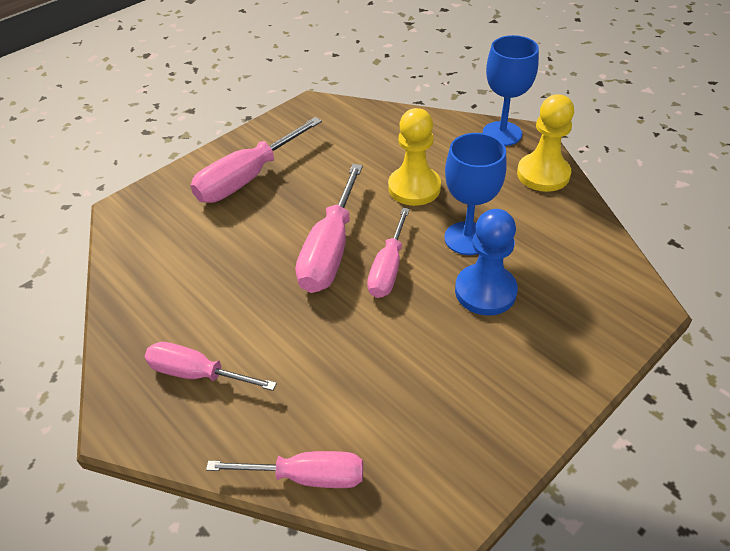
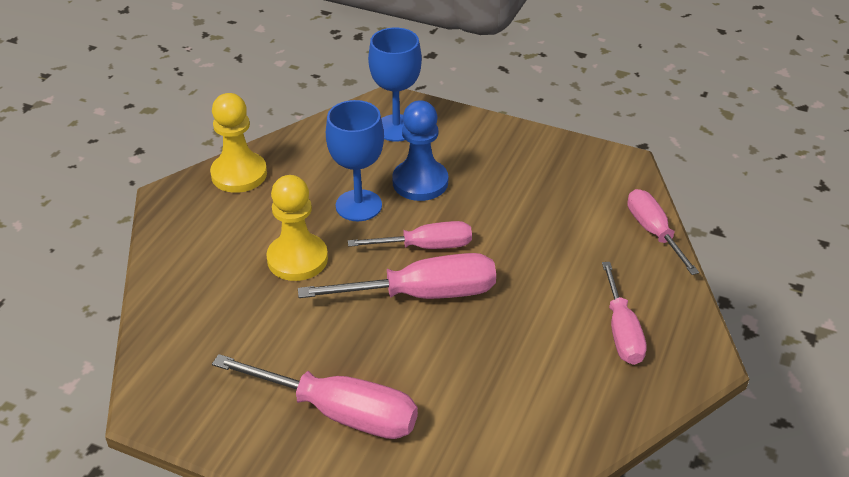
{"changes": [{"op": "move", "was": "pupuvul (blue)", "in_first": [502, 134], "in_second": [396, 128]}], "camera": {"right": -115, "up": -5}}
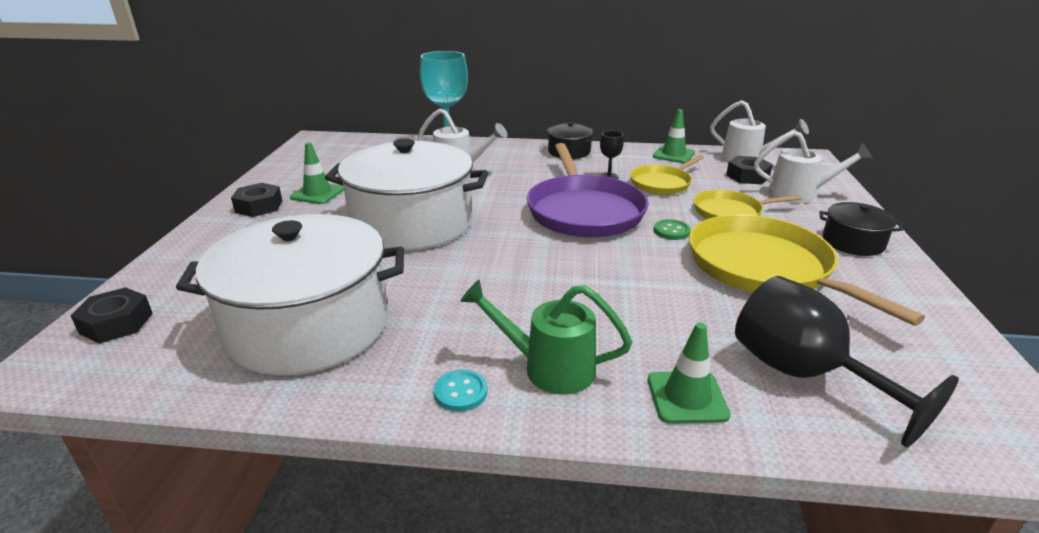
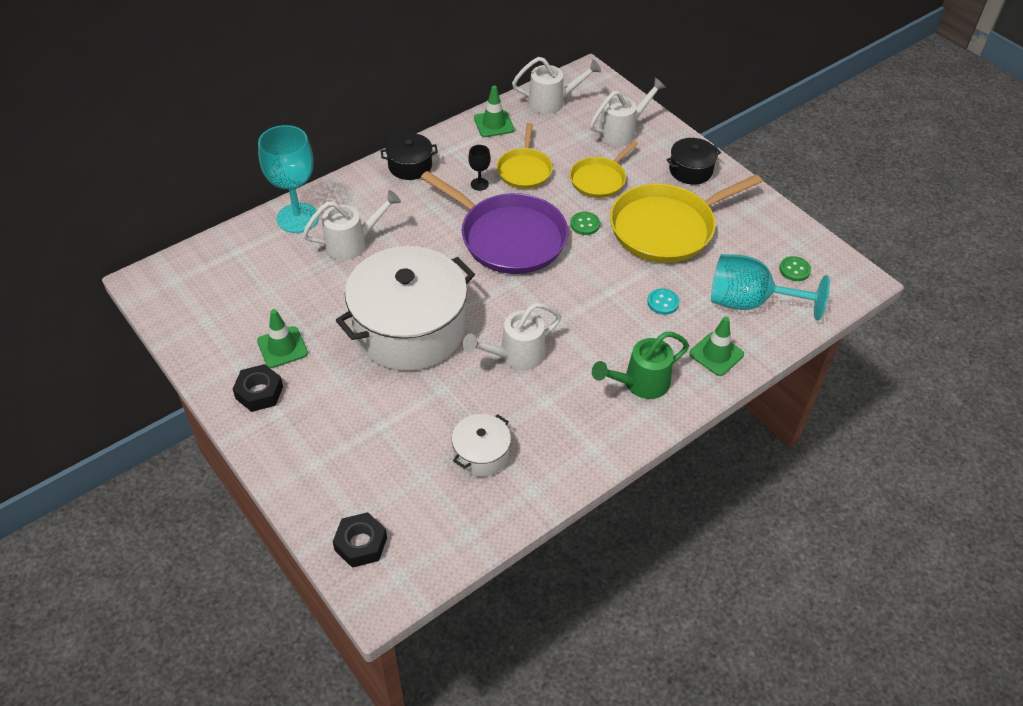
{"changes": [{"op": "delete", "was": "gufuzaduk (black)", "in_first": [747, 176]}, {"op": "insert", "now": "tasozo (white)", "in_second": [516, 355]}, {"op": "insert", "now": "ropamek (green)", "in_second": [794, 270]}, {"op": "move", "was": "ropamek (turquoise)", "in_first": [460, 392], "in_second": [663, 302]}, {"op": "recolor", "was": "pupuvul (black)", "now": "pupuvul (turquoise)", "in_first": [804, 375], "in_second": [749, 302]}, {"op": "rotate", "was": "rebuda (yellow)", "in_first": [764, 268], "in_second": [666, 228], "clockwise": -45}, {"op": "resize", "was": "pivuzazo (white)", "in_first": [308, 326], "in_second": [481, 454], "ratio": 0.45}], "camera": {"right": -45, "up": 20}}
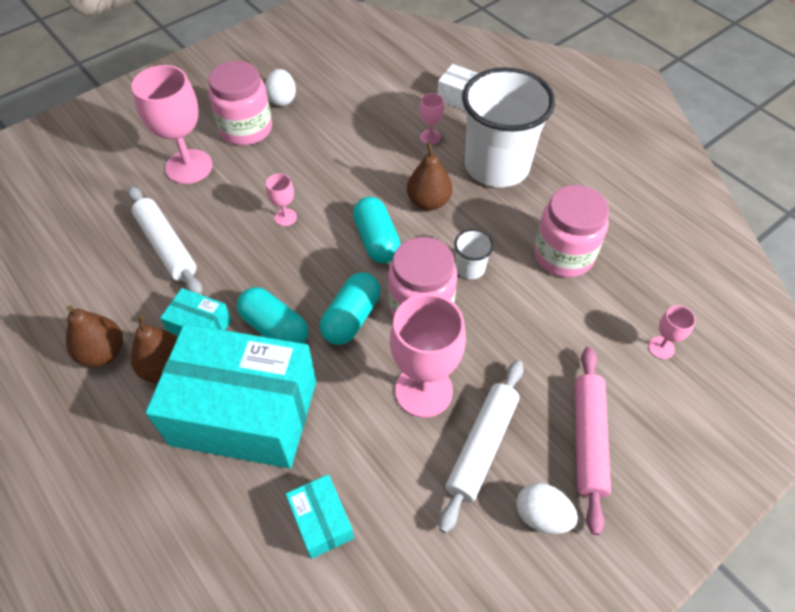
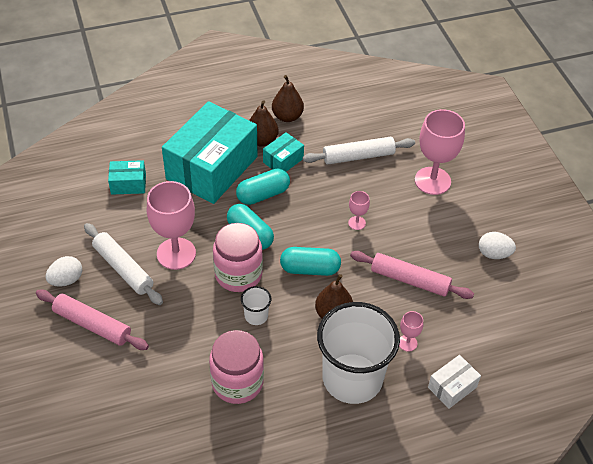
{"changes": [{"op": "delete", "was": "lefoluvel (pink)", "in_first": [246, 129]}, {"op": "delete", "was": "pupuvul (pink)", "in_first": [661, 347]}, {"op": "insert", "now": "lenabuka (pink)", "in_second": [410, 280]}], "camera": {"right": 110, "up": -5}}
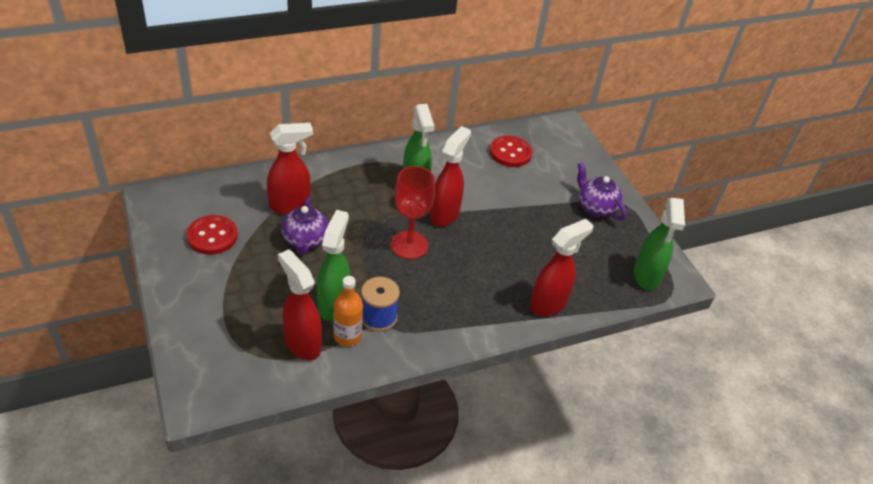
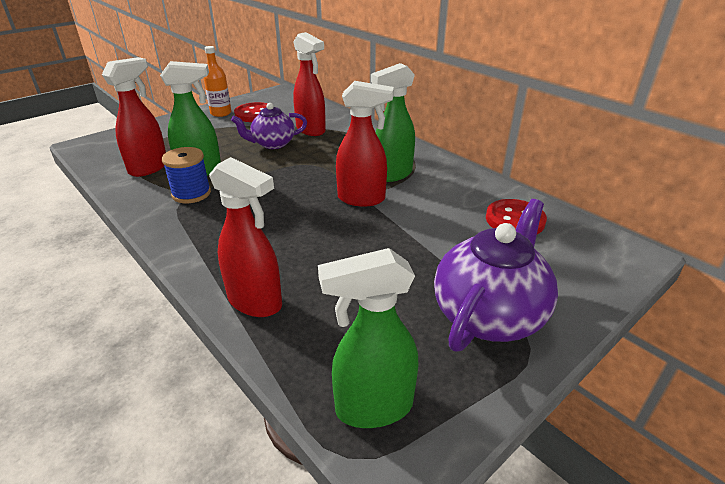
{"changes": [{"op": "delete", "was": "pupuvul (red)", "in_first": [409, 245]}, {"op": "move", "was": "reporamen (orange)", "in_first": [347, 336], "in_second": [221, 113]}, {"op": "resize", "was": "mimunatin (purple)", "in_first": [596, 207], "in_second": [489, 315], "ratio": 1.59}], "camera": {"right": 75, "up": -10}}
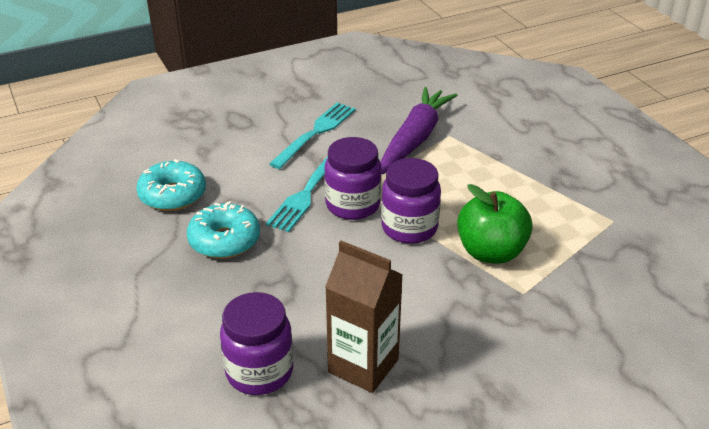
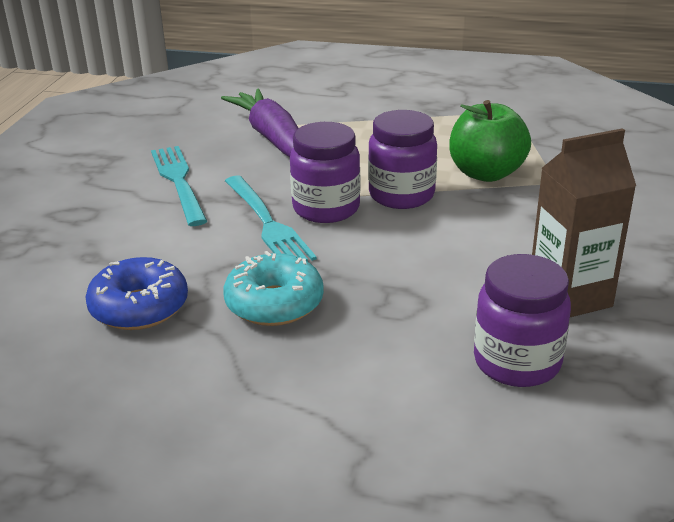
{"changes": [{"op": "recolor", "was": "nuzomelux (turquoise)", "now": "nuzomelux (blue)", "in_first": [172, 195], "in_second": [139, 307]}], "camera": {"right": -50, "up": -5}}
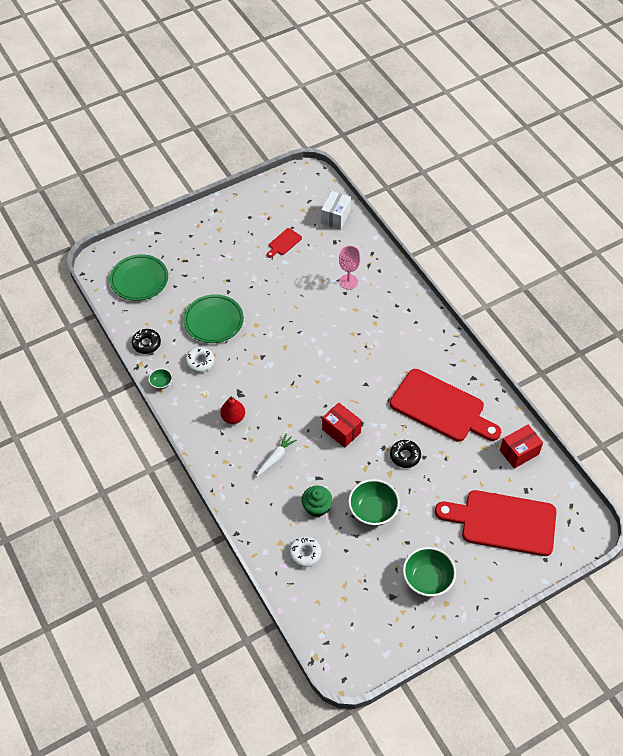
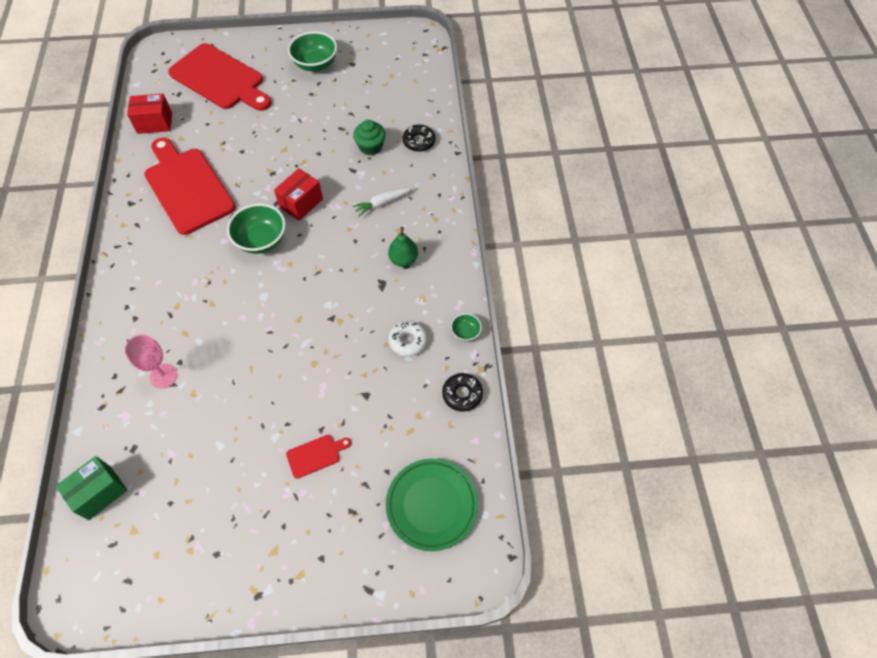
{"changes": [{"op": "delete", "was": "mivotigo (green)", "in_first": [213, 321]}, {"op": "delete", "was": "nuzomelux (white)", "in_first": [304, 553]}, {"op": "move", "was": "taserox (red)", "in_first": [284, 243], "in_second": [316, 455]}, {"op": "move", "was": "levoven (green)", "in_first": [373, 511], "in_second": [261, 240]}, {"op": "move", "was": "nuzomelux (black)", "in_first": [405, 456], "in_second": [419, 141]}, {"op": "recolor", "was": "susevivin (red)", "now": "susevivin (green)", "in_first": [233, 417], "in_second": [403, 260]}, {"op": "recolor", "was": "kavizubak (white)", "now": "kavizubak (green)", "in_first": [335, 217], "in_second": [99, 492]}, {"op": "rotate", "was": "kavizubak (red)", "in_first": [341, 431], "in_second": [301, 203], "clockwise": 60}], "camera": {"right": -155, "up": 5}}
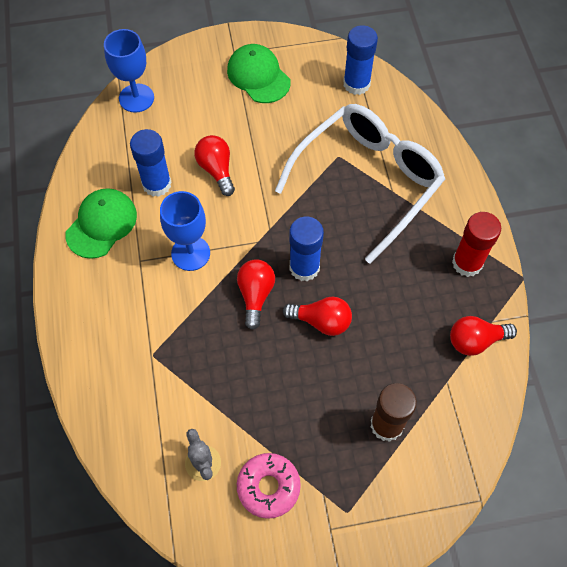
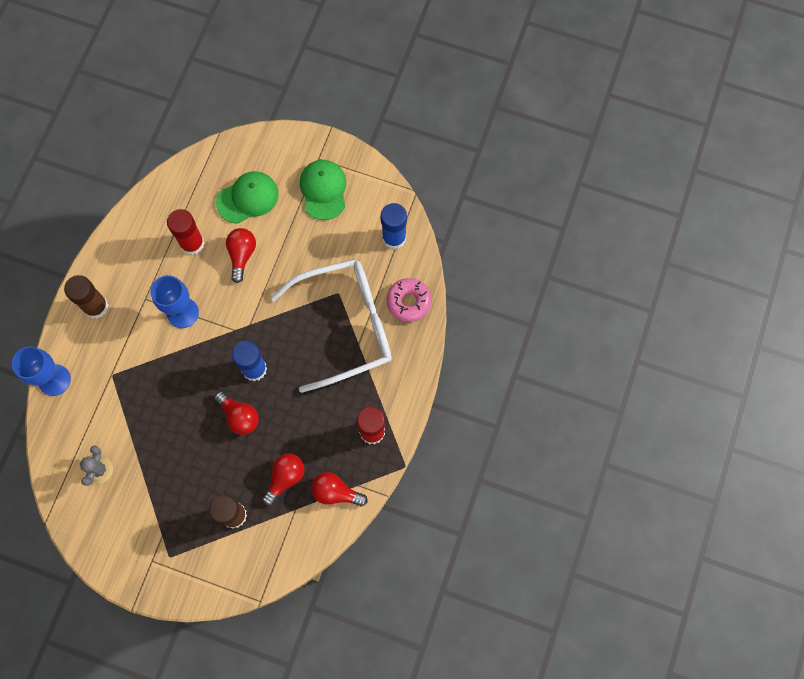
{"changes": [{"op": "insert", "now": "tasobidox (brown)", "in_second": [96, 307]}, {"op": "move", "was": "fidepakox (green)", "in_first": [102, 224], "in_second": [248, 198]}, {"op": "move", "was": "pupuvul (blue)", "in_first": [136, 98], "in_second": [54, 380]}, {"op": "move", "was": "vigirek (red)", "in_first": [255, 295], "in_second": [285, 478]}, {"op": "move", "was": "nuzomelux (pink)", "in_first": [268, 487], "in_second": [409, 302]}, {"op": "recolor", "was": "tasobidox (blue)", "now": "tasobidox (red)", "in_first": [157, 184], "in_second": [192, 243]}], "camera": {"right": 30, "up": 10}}
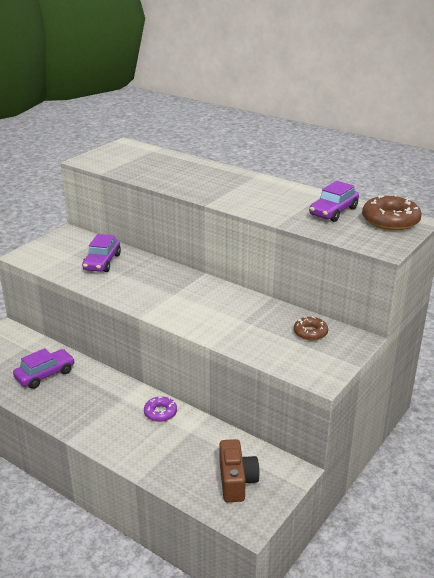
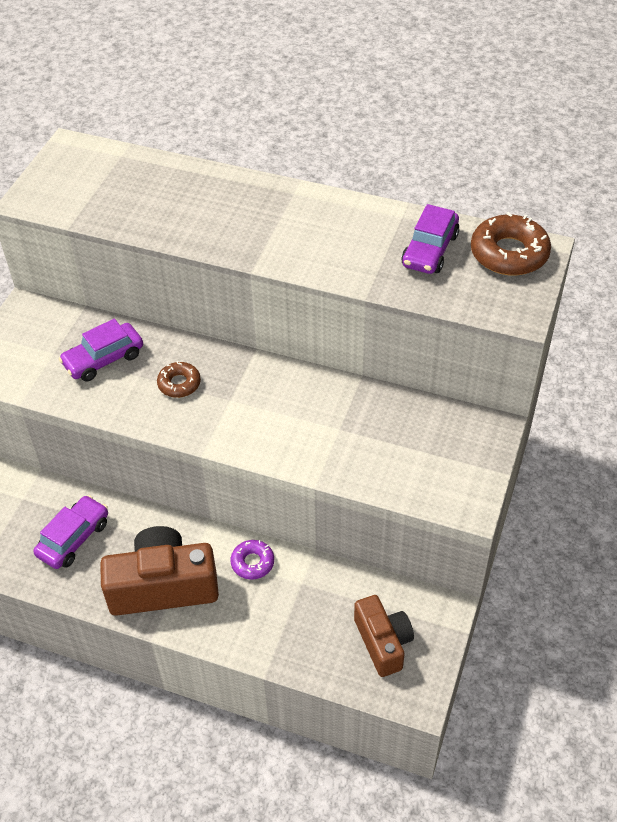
{"changes": [{"op": "insert", "now": "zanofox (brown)", "in_second": [163, 586]}, {"op": "move", "was": "nuzomelux (brown)", "in_first": [310, 332], "in_second": [179, 384]}, {"op": "rotate", "was": "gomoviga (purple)", "in_first": [102, 262], "in_second": [104, 359], "clockwise": 60}], "camera": {"right": -15, "up": 20}}
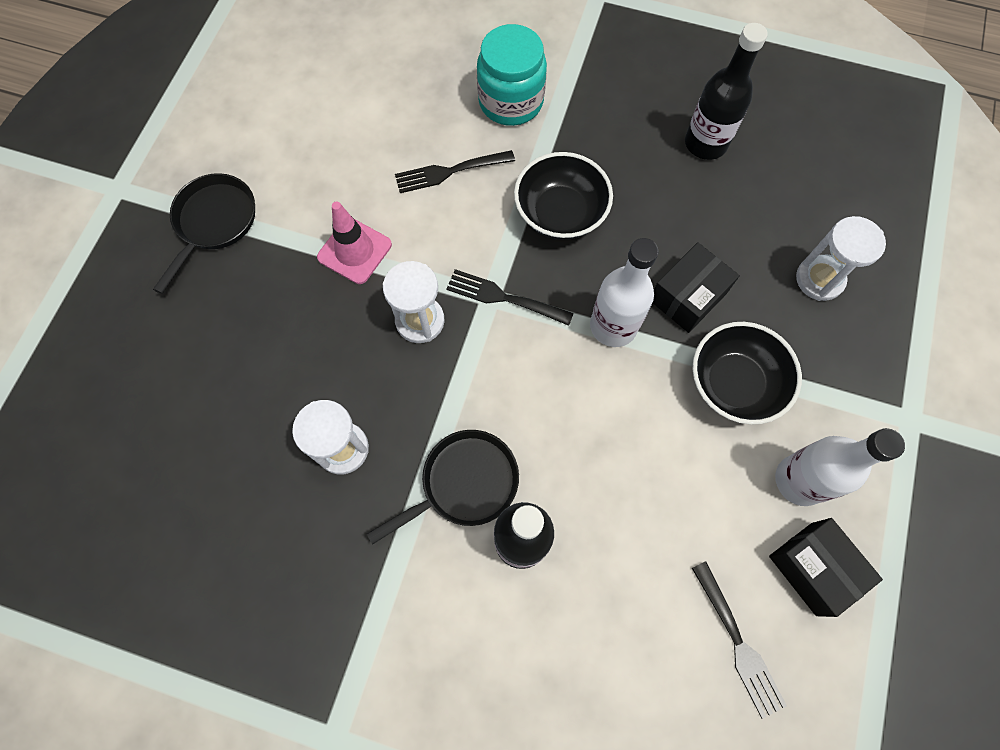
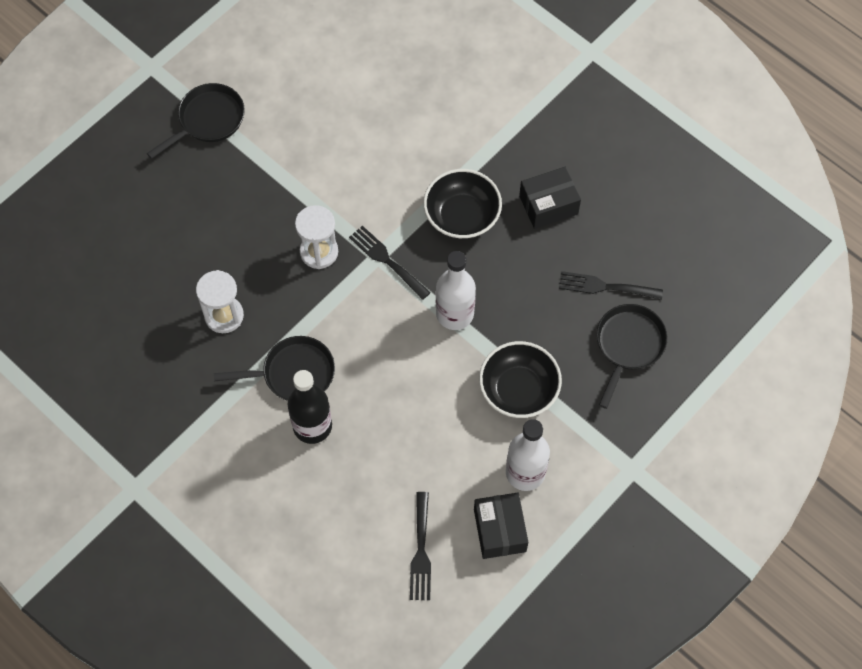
{"changes": [{"op": "delete", "was": "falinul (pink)", "in_first": [354, 251]}, {"op": "delete", "was": "lefoluvel (turquoise)", "in_first": [511, 101]}, {"op": "delete", "was": "reporamen (black)", "in_first": [705, 143]}, {"op": "move", "was": "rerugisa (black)", "in_first": [449, 171], "in_second": [605, 287]}, {"op": "move", "was": "kavizubak (black)", "in_first": [687, 296], "in_second": [548, 205]}, {"op": "replace", "was": "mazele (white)", "now": "rebuda (black)", "in_first": [819, 279], "in_second": [628, 345]}], "camera": {"right": 25, "up": -5}}
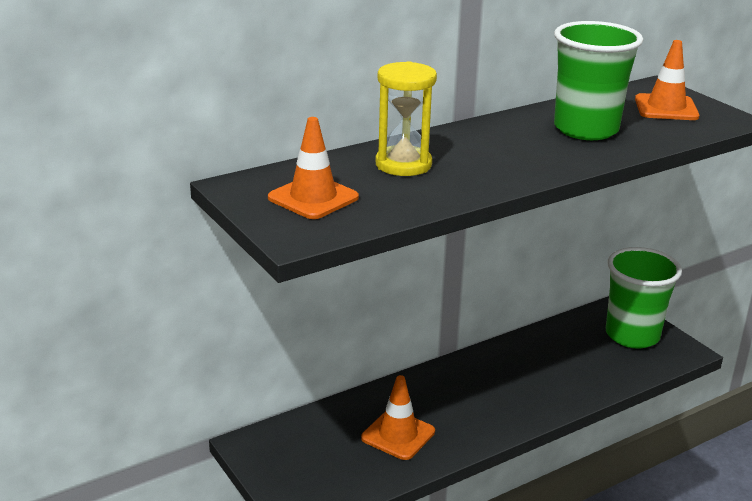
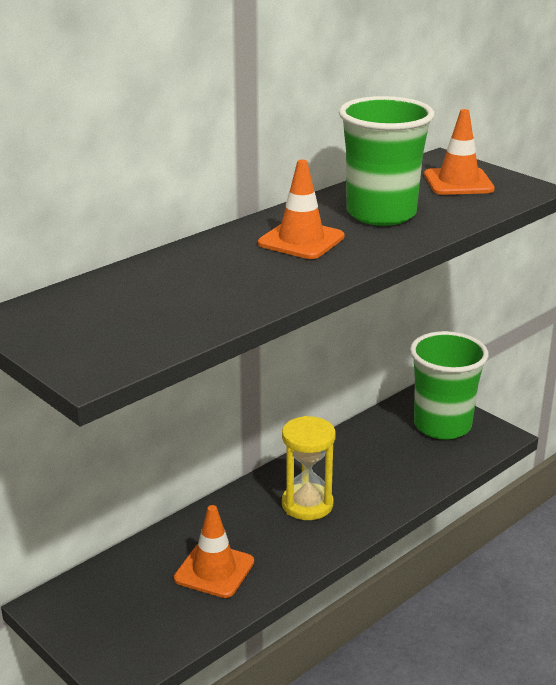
{"changes": [{"op": "move", "was": "falinul (orange)", "in_first": [313, 198], "in_second": [301, 240]}, {"op": "move", "was": "mazele (yellow)", "in_first": [403, 164], "in_second": [307, 504]}], "camera": {"right": -10, "up": 0}}
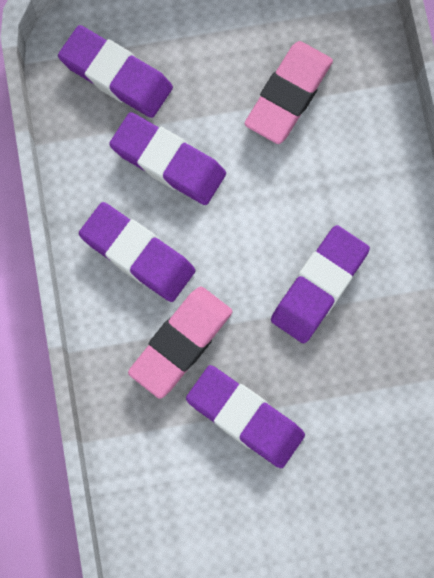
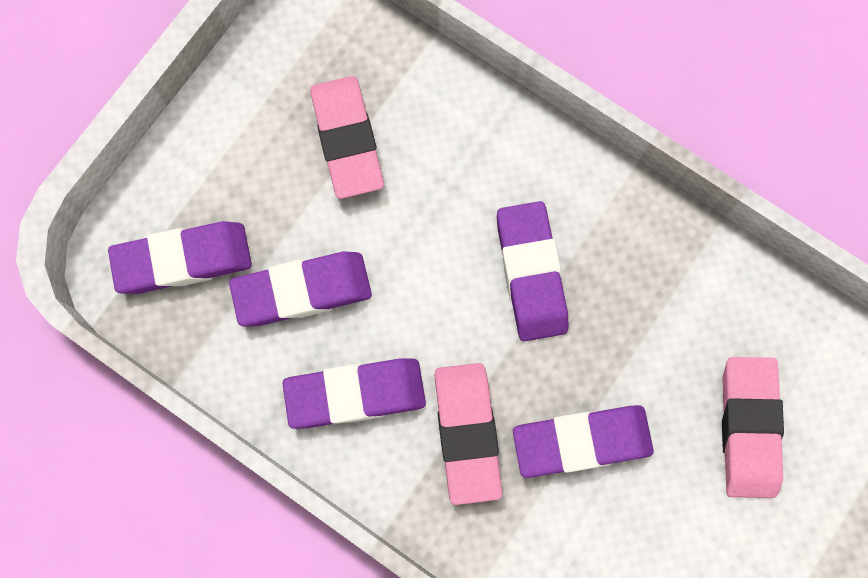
{"changes": [{"op": "insert", "now": "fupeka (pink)", "in_second": [748, 428]}], "camera": {"right": -45, "up": 0}}
